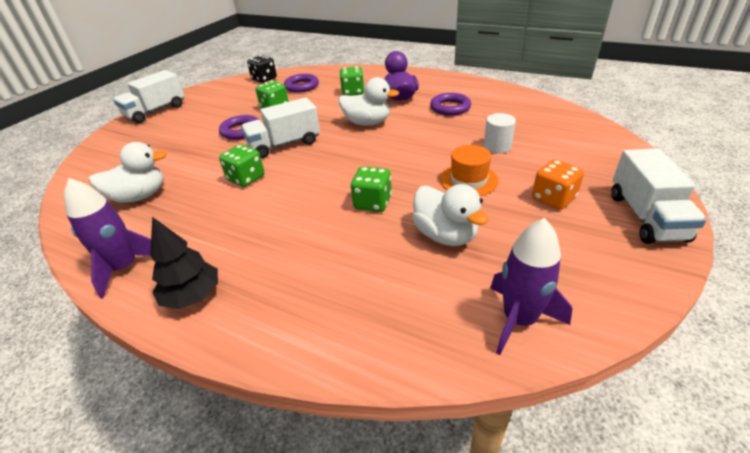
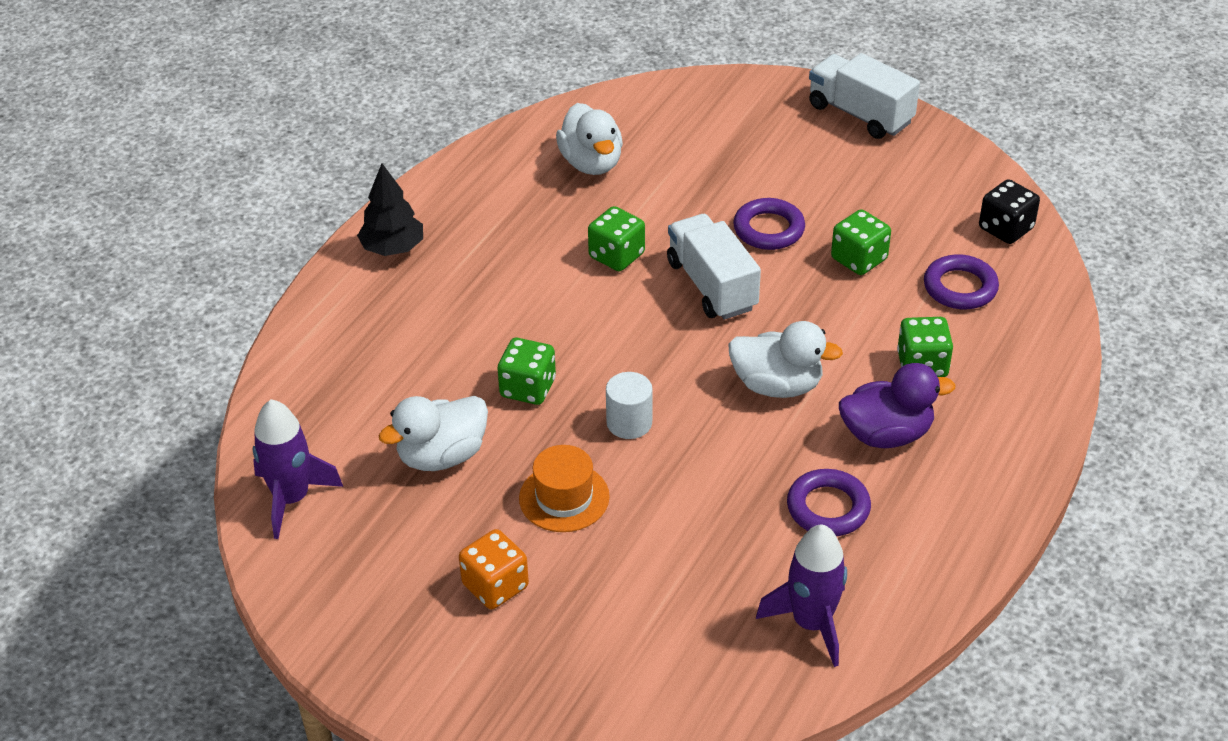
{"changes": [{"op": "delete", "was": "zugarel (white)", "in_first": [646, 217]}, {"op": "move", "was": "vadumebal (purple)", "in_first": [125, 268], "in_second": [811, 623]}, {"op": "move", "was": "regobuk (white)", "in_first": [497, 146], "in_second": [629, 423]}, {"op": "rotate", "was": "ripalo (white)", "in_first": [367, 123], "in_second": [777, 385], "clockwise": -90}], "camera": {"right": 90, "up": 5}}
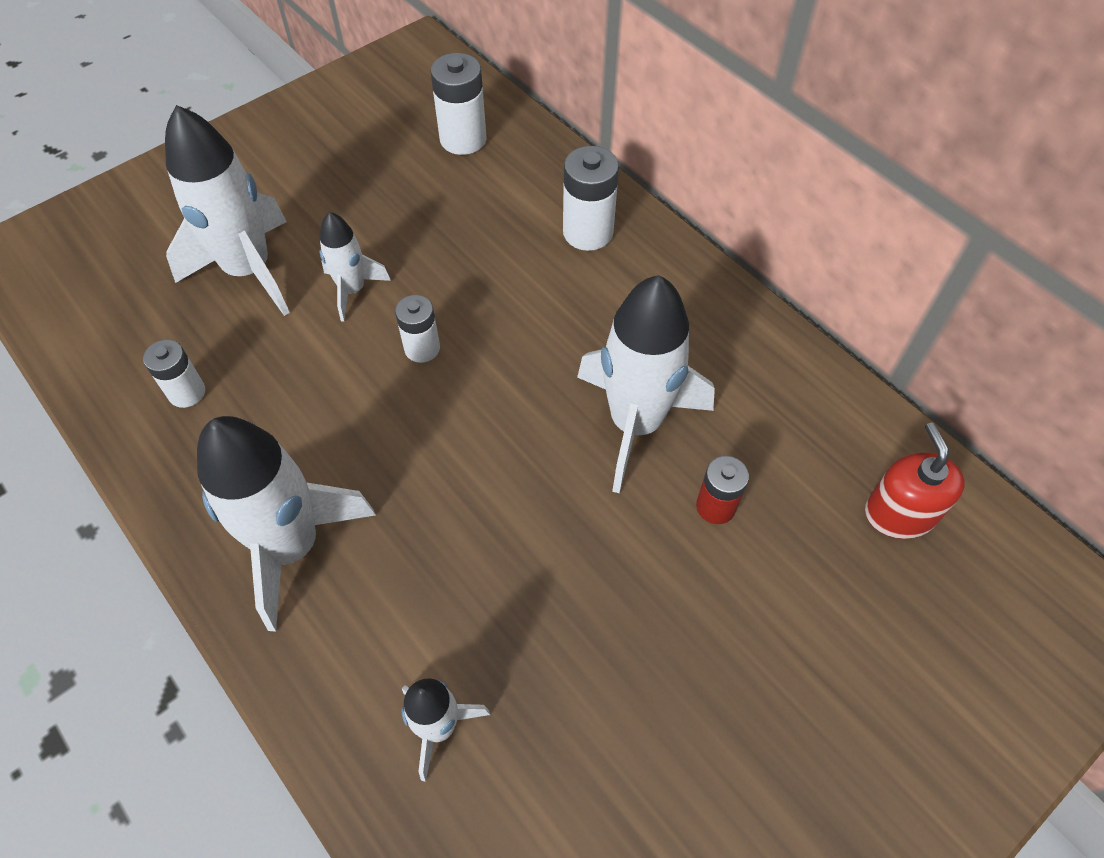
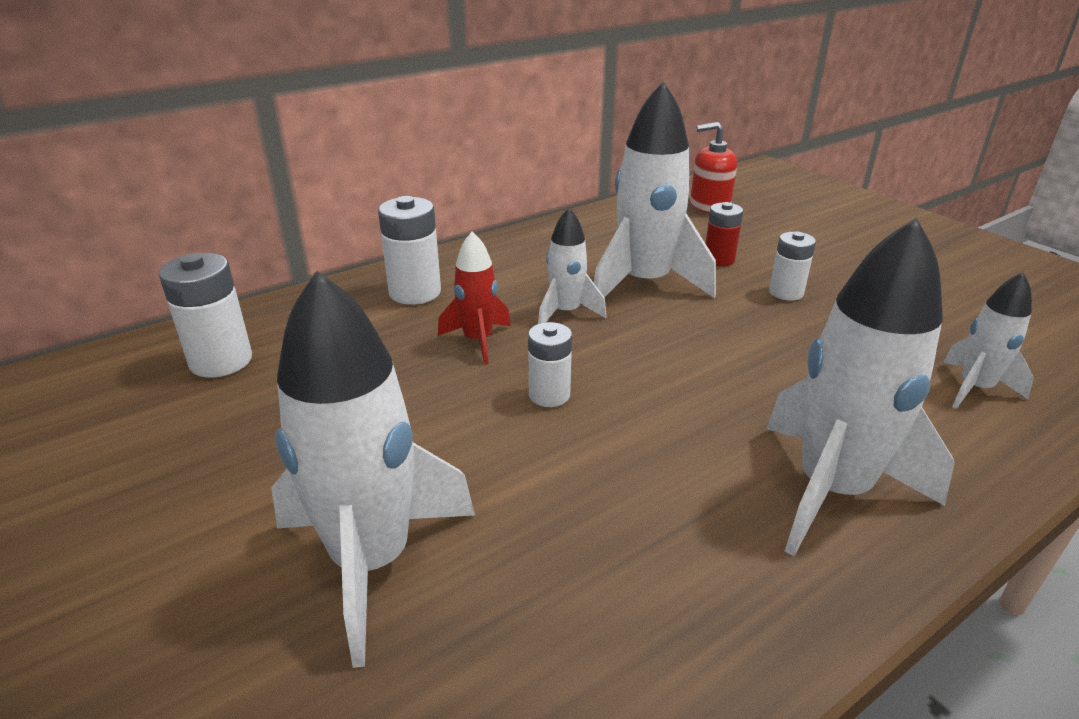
{"changes": [{"op": "insert", "now": "vadumebal (red)", "in_second": [478, 341]}, {"op": "move", "was": "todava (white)", "in_first": [187, 392], "in_second": [786, 292]}, {"op": "move", "was": "vadumebal (white)", "in_first": [352, 290], "in_second": [566, 313]}], "camera": {"right": -85, "up": -25}}
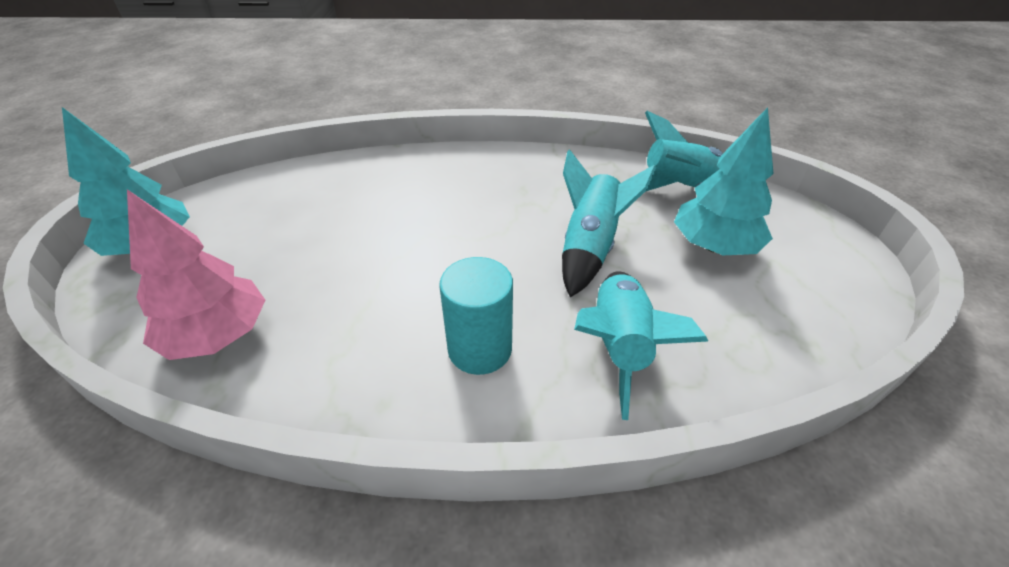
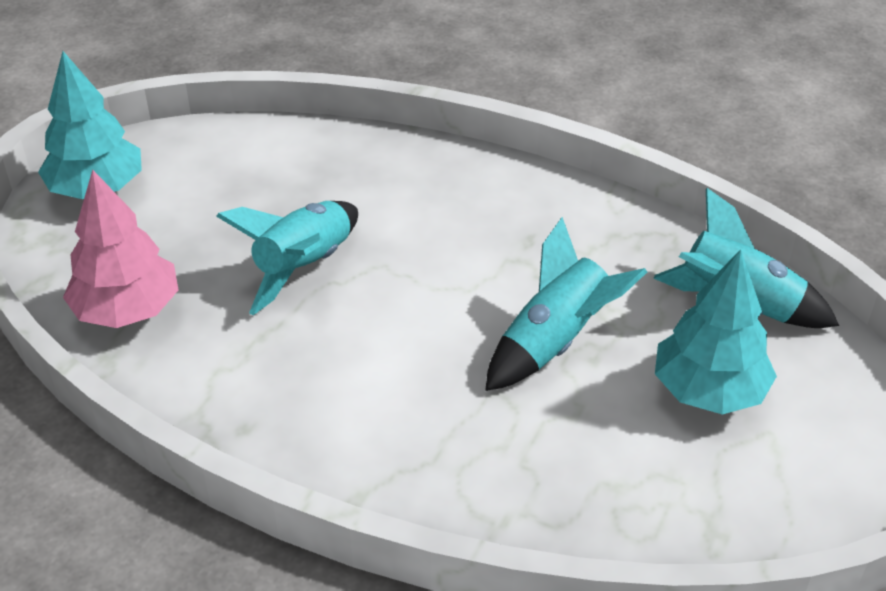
{"changes": [{"op": "delete", "was": "regobuk (turquoise)", "in_first": [480, 349]}, {"op": "move", "was": "vadumebal (turquoise)", "in_first": [619, 346], "in_second": [303, 267]}], "camera": {"right": 25, "up": 0}}
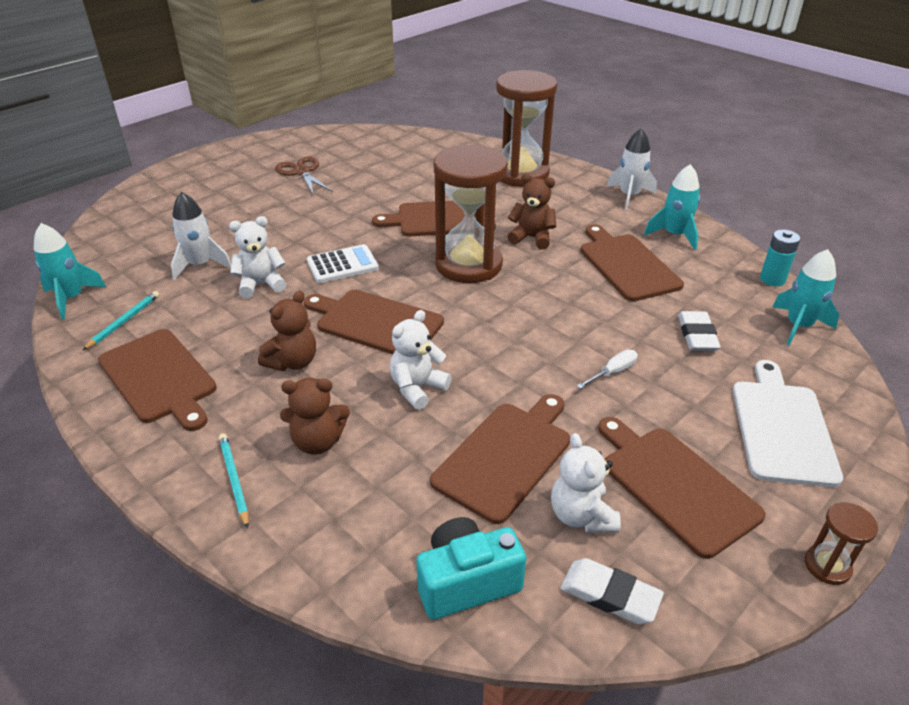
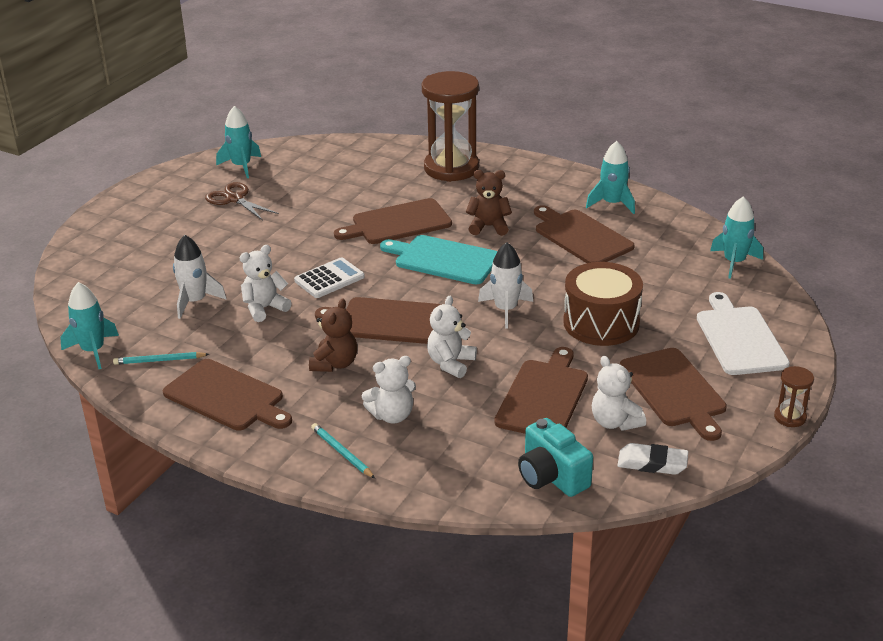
{"changes": [{"op": "delete", "was": "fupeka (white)", "in_first": [697, 335]}, {"op": "delete", "was": "todava (turquoise)", "in_first": [772, 279]}, {"op": "insert", "now": "vadumebal (turquoise)", "in_second": [241, 166]}, {"op": "move", "was": "vadumebal (white)", "in_first": [629, 196], "in_second": [505, 310]}, {"op": "replace", "was": "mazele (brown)", "now": "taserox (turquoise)", "in_first": [468, 265], "in_second": [443, 259]}, {"op": "replace", "was": "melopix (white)", "now": "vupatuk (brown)", "in_first": [613, 372], "in_second": [601, 323]}, {"op": "recolor", "was": "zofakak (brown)", "now": "zofakak (white)", "in_first": [318, 442], "in_second": [392, 415]}, {"op": "rotate", "was": "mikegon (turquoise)", "in_first": [124, 321], "in_second": [159, 360], "clockwise": -105}, {"op": "rotate", "was": "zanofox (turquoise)", "in_first": [466, 582], "in_second": [551, 477], "clockwise": -90}, {"op": "rotate", "was": "taserox (brown)", "in_first": [675, 485], "in_second": [674, 390], "clockwise": -150}], "camera": {"right": -15, "up": -5}}
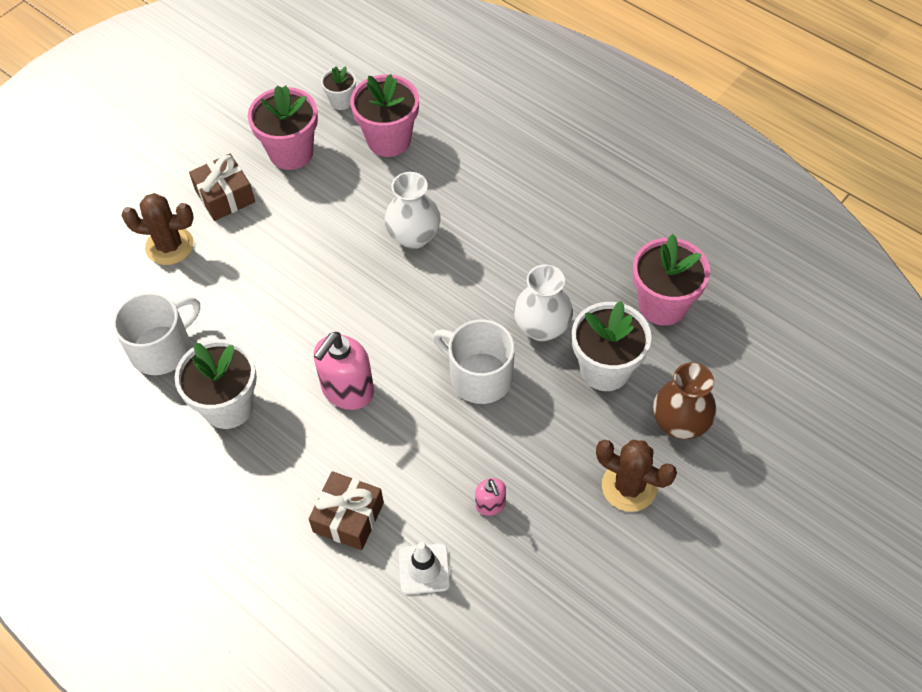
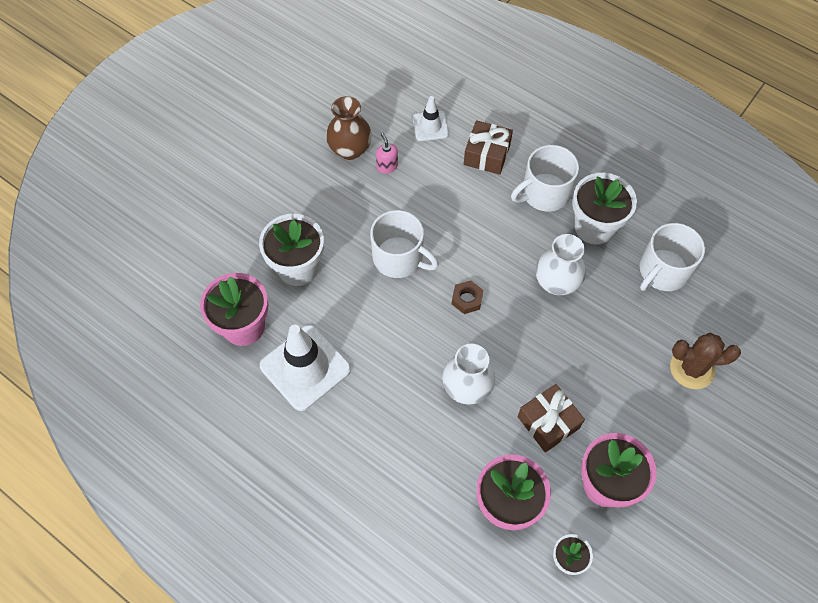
{"changes": [{"op": "delete", "was": "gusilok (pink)", "in_first": [347, 390]}, {"op": "delete", "was": "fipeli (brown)", "in_first": [629, 486]}, {"op": "insert", "now": "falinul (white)", "in_second": [305, 367]}, {"op": "insert", "now": "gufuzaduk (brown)", "in_second": [467, 299]}, {"op": "insert", "now": "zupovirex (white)", "in_second": [544, 193]}, {"op": "move", "was": "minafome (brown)", "in_first": [225, 196], "in_second": [548, 422]}, {"op": "move", "was": "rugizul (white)", "in_first": [542, 327], "in_second": [556, 282]}, {"op": "move", "was": "rugizul (brown)", "in_first": [680, 423], "in_second": [350, 149]}], "camera": {"right": 175, "up": 5}}
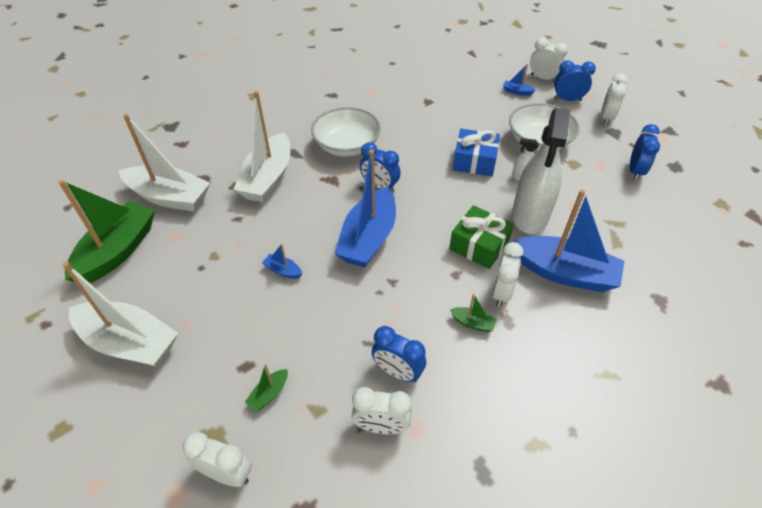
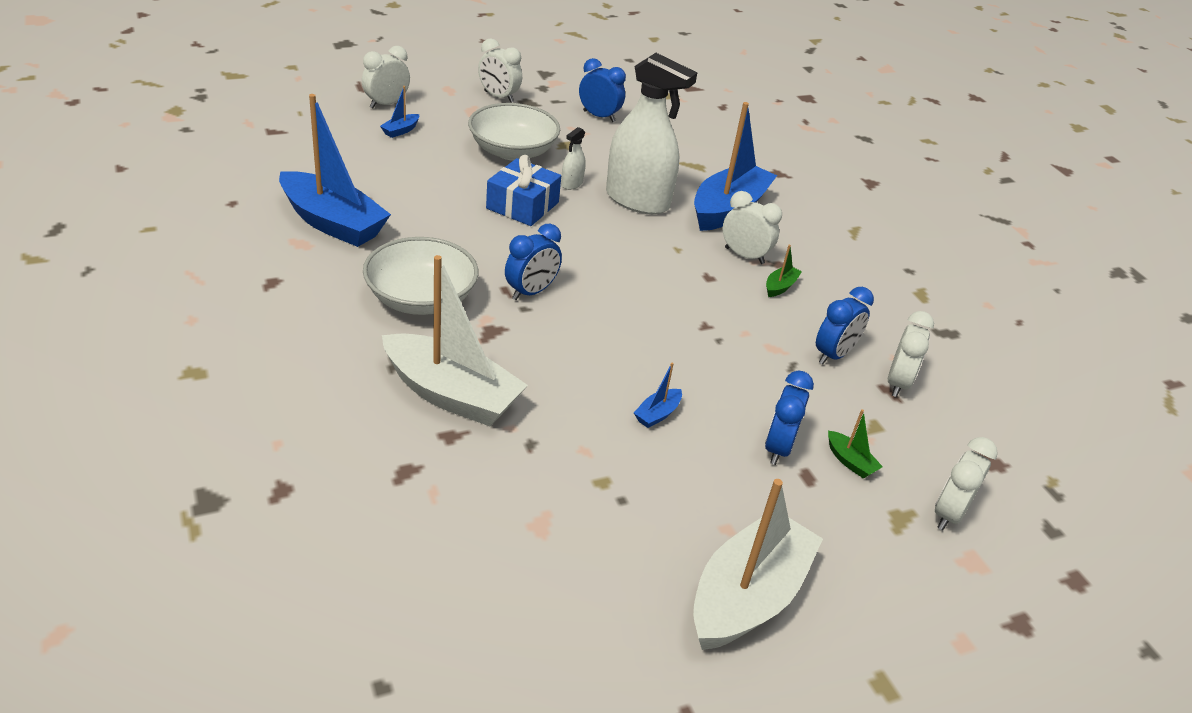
{"changes": [{"op": "delete", "was": "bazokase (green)", "in_first": [118, 251]}, {"op": "delete", "was": "bazokase (white)", "in_first": [169, 197]}, {"op": "delete", "was": "minafome (green)", "in_first": [479, 245]}, {"op": "move", "was": "bazokase (blue)", "in_first": [368, 238], "in_second": [332, 223]}, {"op": "move", "was": "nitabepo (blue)", "in_first": [567, 99], "in_second": [778, 448]}], "camera": {"right": -80, "up": -10}}
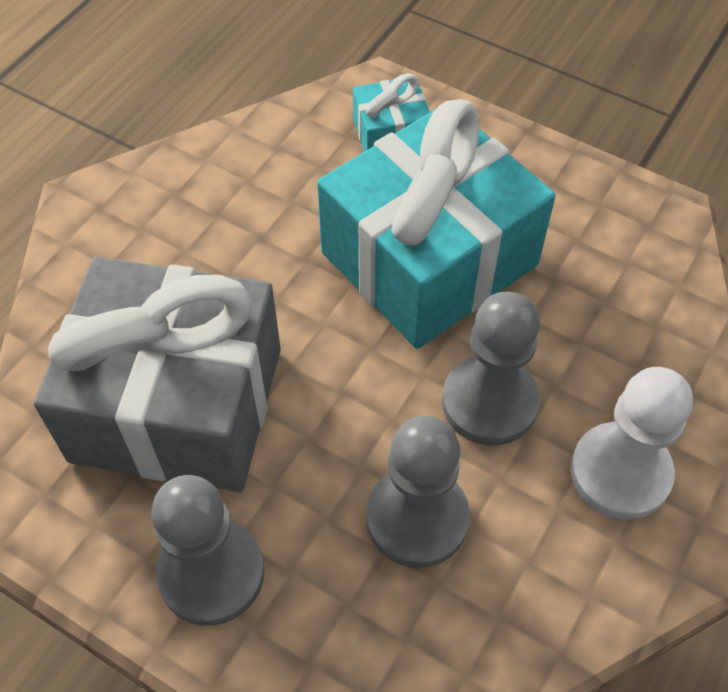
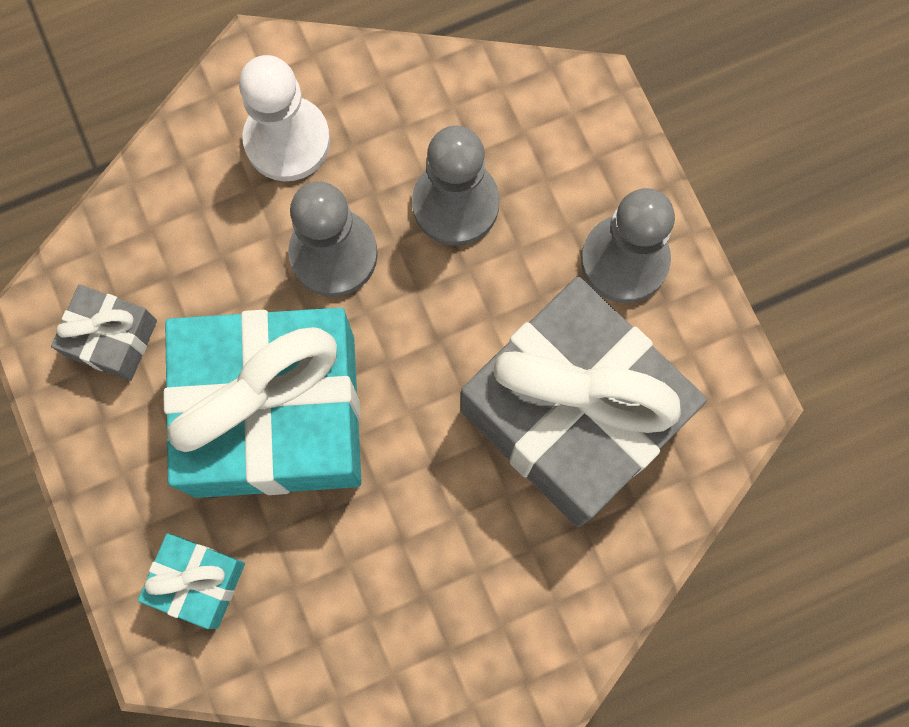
{"changes": [{"op": "insert", "now": "minafome (grey)", "in_second": [112, 338]}], "camera": {"right": -145, "up": 20}}
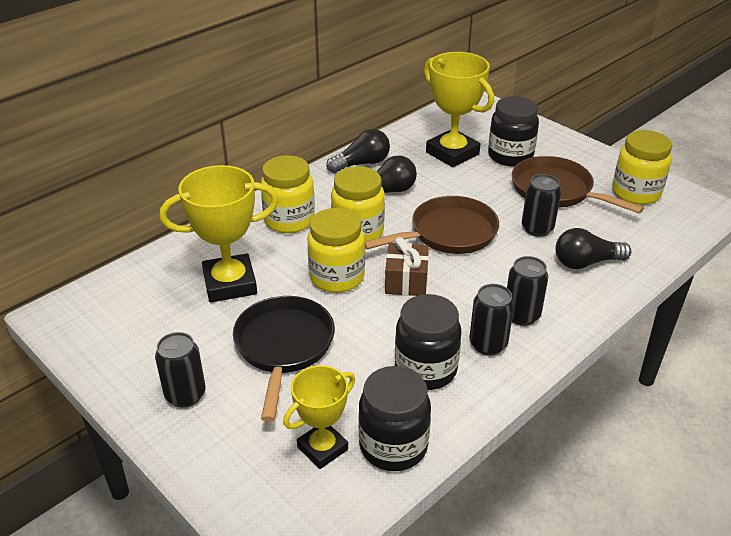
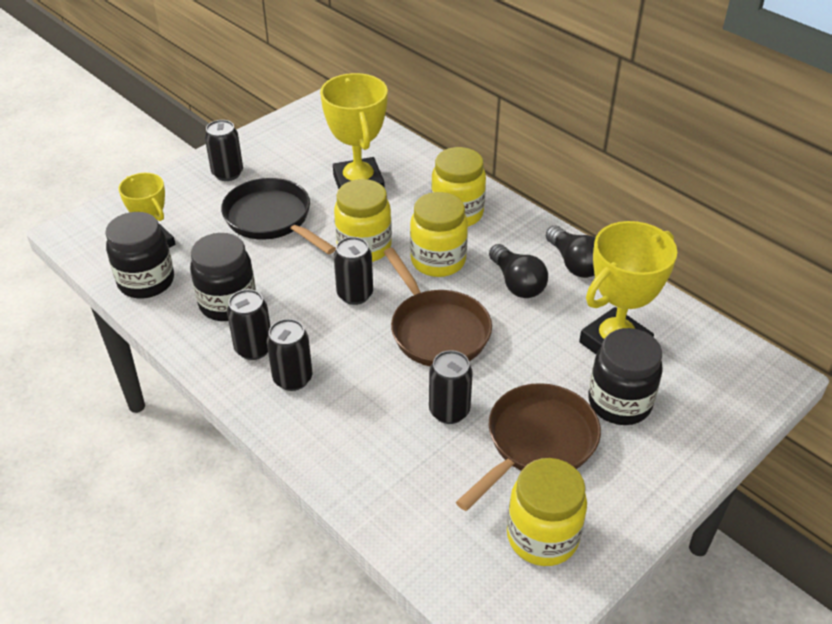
{"changes": [{"op": "delete", "was": "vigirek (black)", "in_first": [586, 262]}, {"op": "replace", "was": "minafome (brown)", "now": "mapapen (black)", "in_first": [406, 281], "in_second": [355, 294]}, {"op": "rotate", "was": "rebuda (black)", "in_first": [284, 347], "in_second": [271, 219], "clockwise": -135}], "camera": {"right": 90, "up": 5}}
